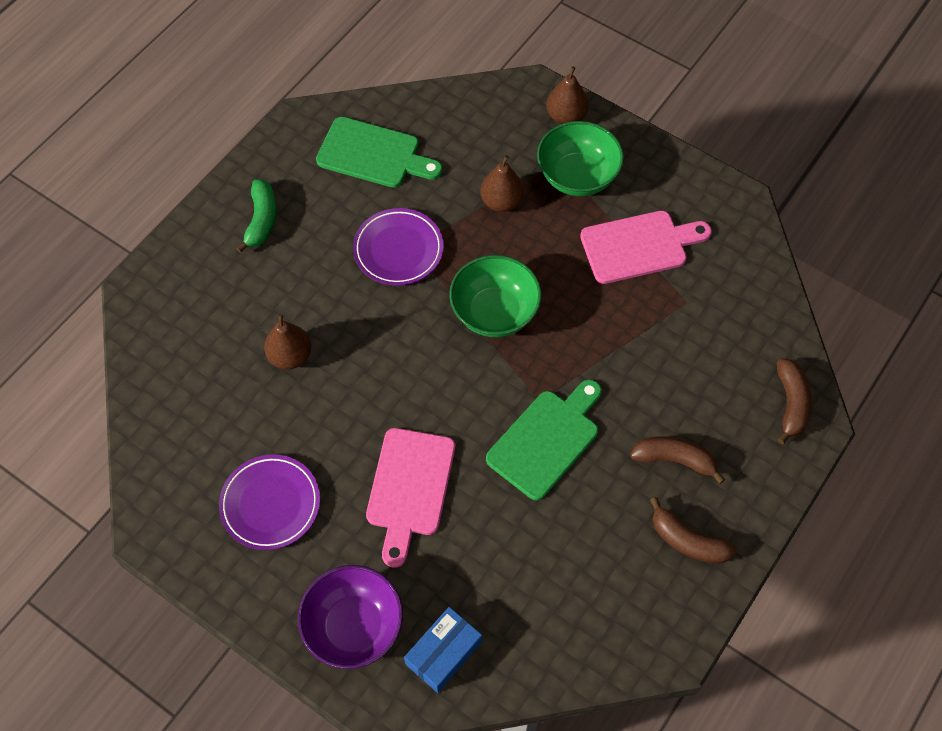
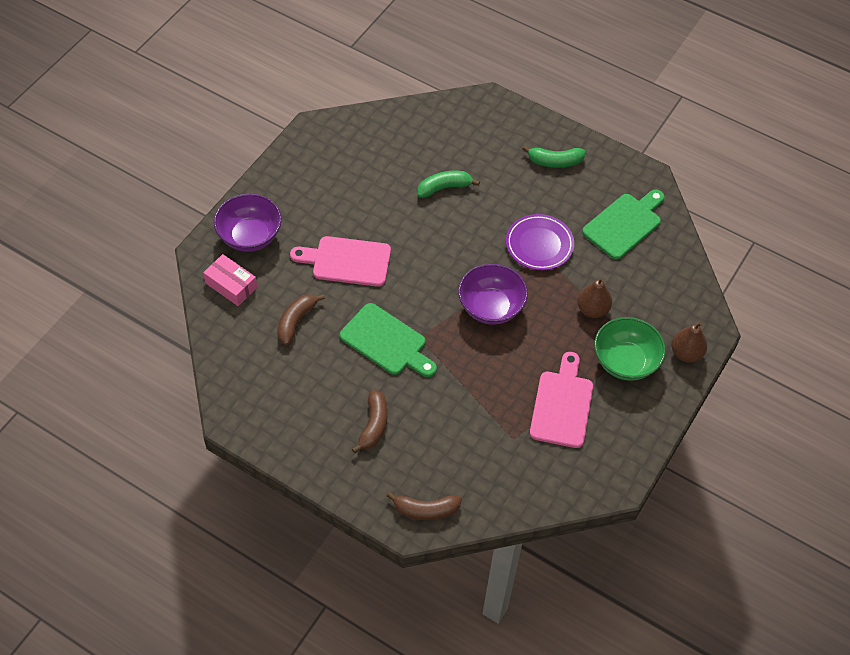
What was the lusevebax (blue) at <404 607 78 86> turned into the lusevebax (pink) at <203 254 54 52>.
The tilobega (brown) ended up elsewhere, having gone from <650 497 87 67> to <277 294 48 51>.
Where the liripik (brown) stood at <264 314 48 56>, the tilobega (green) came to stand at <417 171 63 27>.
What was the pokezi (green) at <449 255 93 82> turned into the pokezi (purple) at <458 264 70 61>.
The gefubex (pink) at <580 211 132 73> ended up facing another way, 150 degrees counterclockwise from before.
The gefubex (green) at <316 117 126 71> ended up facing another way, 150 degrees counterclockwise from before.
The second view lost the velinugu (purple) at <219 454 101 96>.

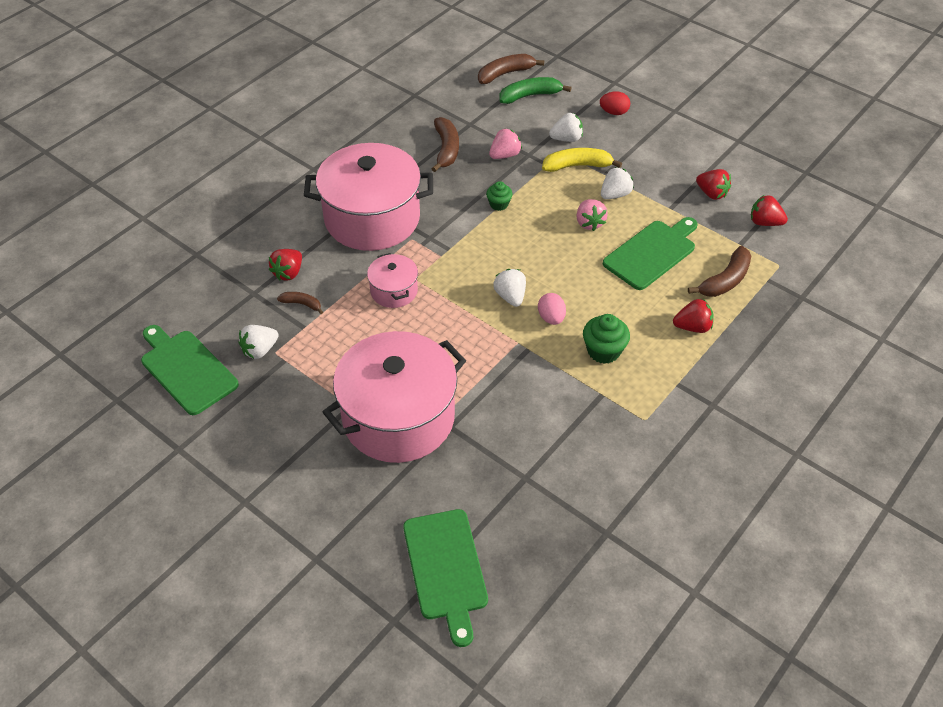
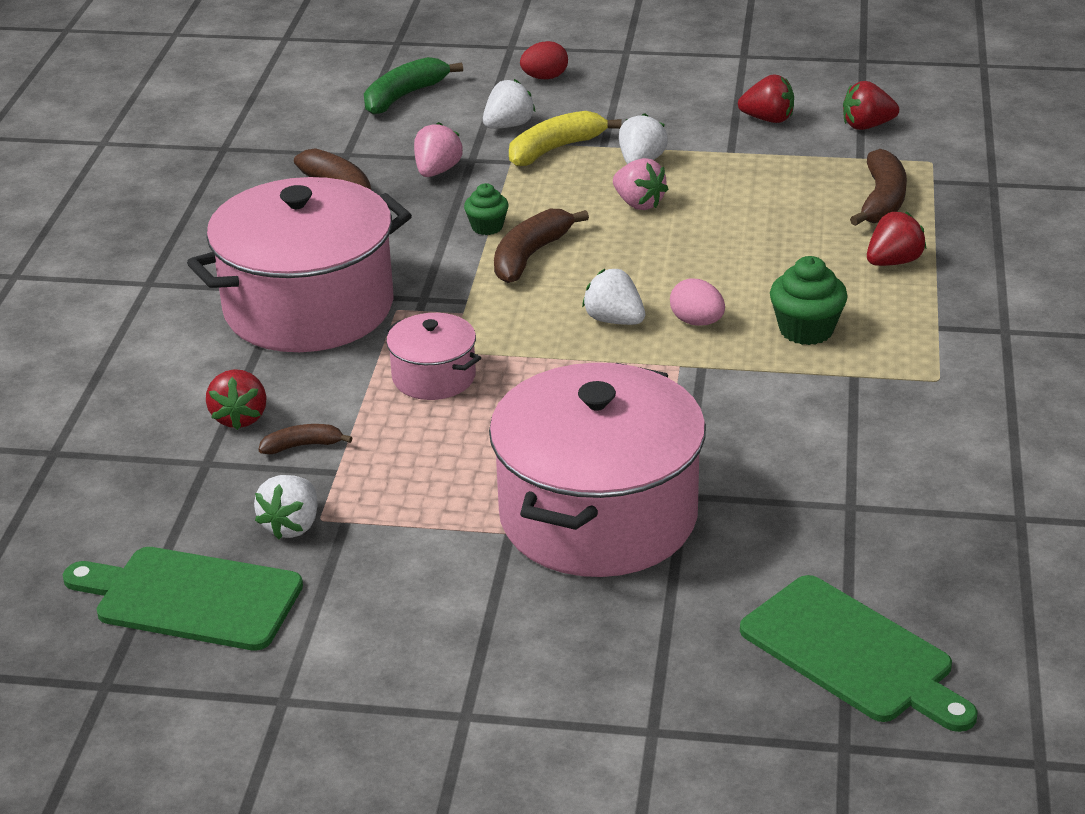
The tilobega (brown) ended up elsewhere, having gone from <478 54 66 30> to <494 209 95 74>.
The second view lost the gefubex (green) at <603 217 95 73>.

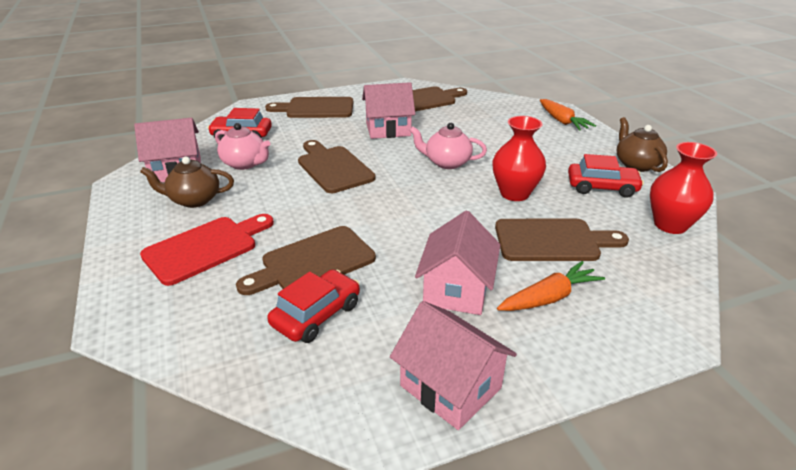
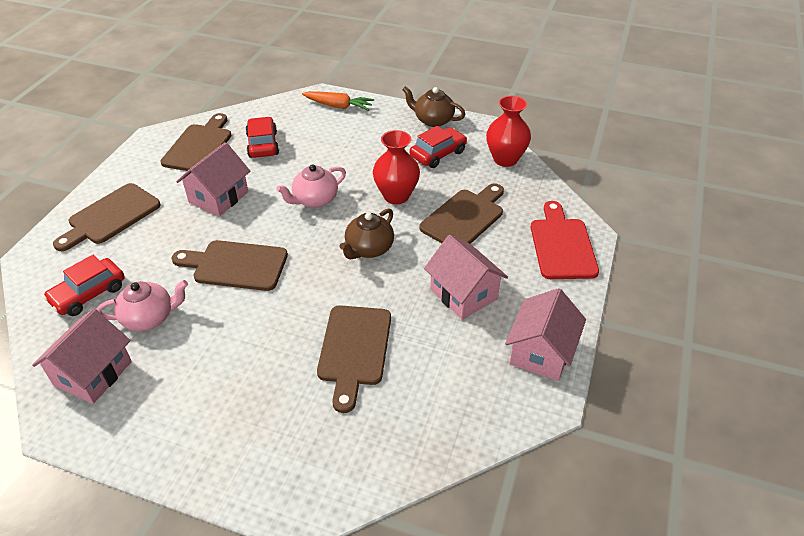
The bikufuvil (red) ended up elsewhere, having gone from <267 269 93 74> to <246 117 33 41>.
The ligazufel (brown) ended up elsewhere, having gone from <140 157 94 51> to <340 208 54 51>.
The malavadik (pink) at <390 301 127 129> ended up facing another way, 60 degrees counterclockwise from before.
The gefubex (red) ended up elsewhere, having gone from <140 214 134 72> to <531 201 68 78>.
The second view lost the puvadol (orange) at <497 261 108 50>.

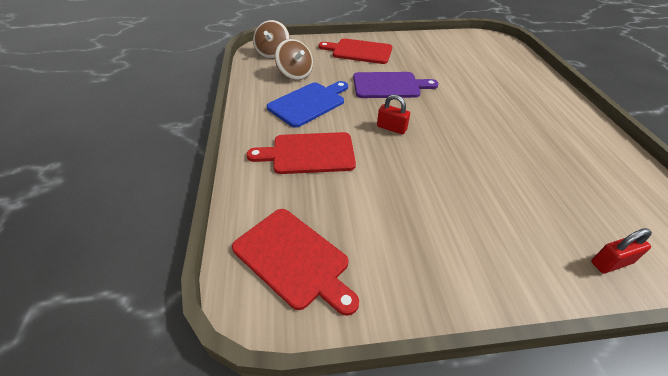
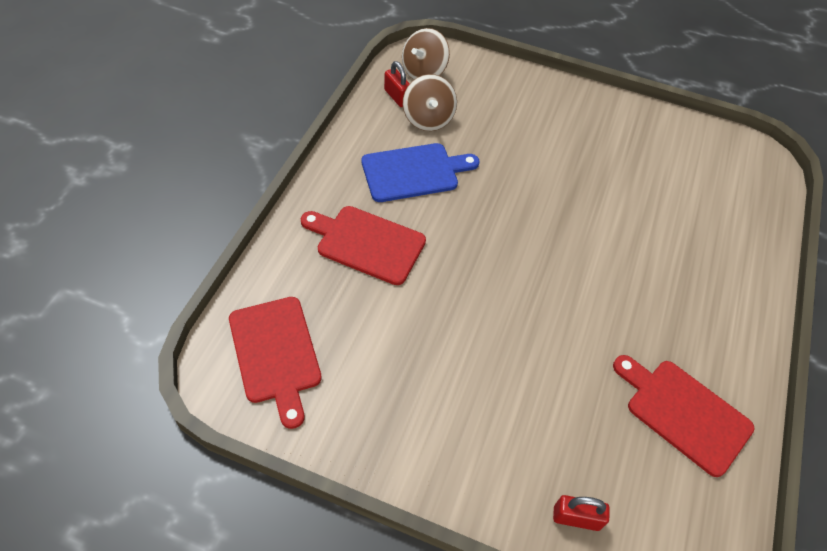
The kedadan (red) ended up elsewhere, having gone from <377 95 33 39> to <384 61 26 46>.
The gefubex (red) ended up elsewhere, having gone from <318 39 74 25> to <613 355 142 122>.
The second view lost the gefubex (purple) at <353 72 85 26>.

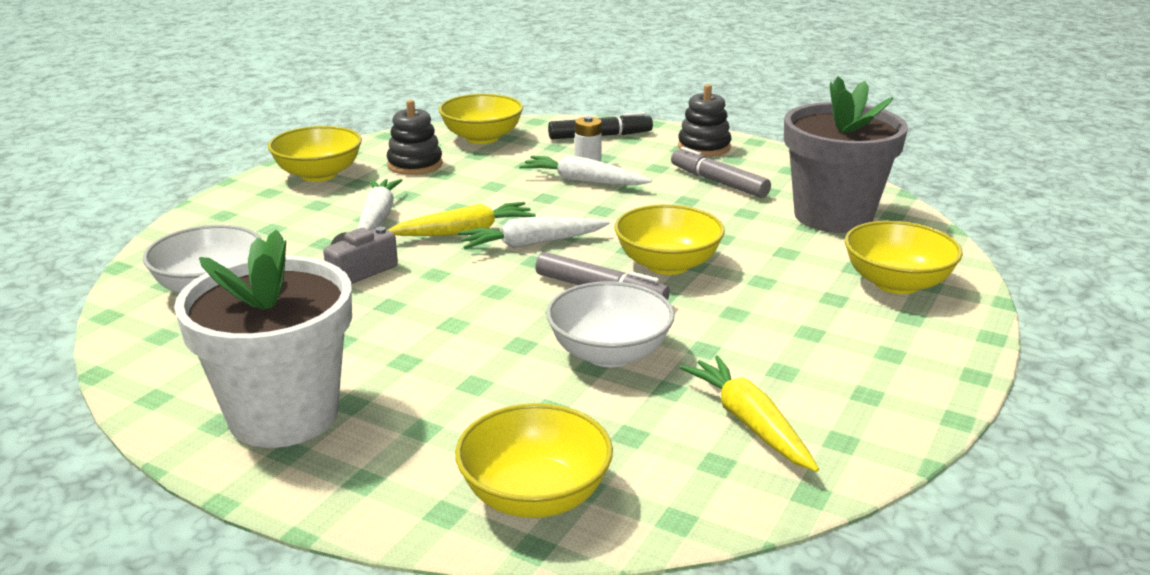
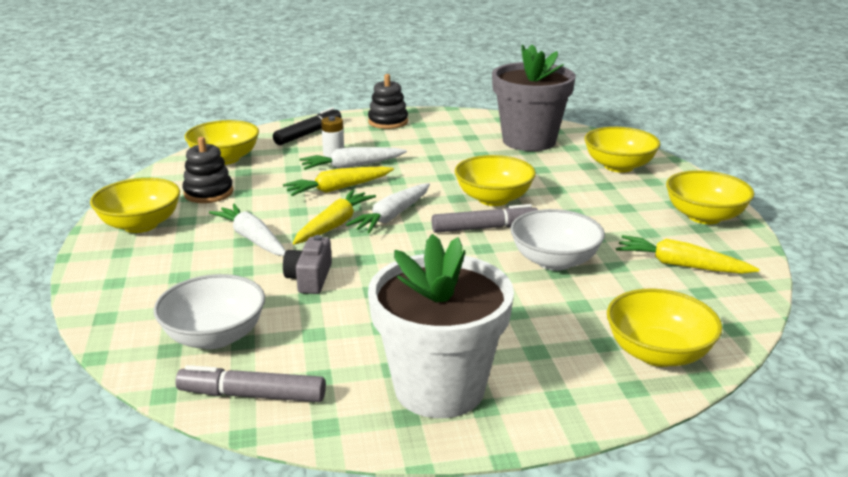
The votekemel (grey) ended up elsewhere, having gone from <671 147 100 51> to <175 365 151 37>.
The second view gained the puvadol (yellow) at <283 166 111 30>.
The second view gained the pokezi (yellow) at <666 170 88 54>.

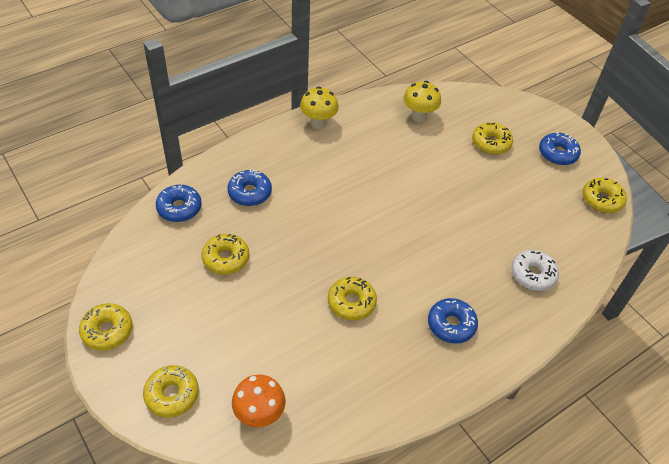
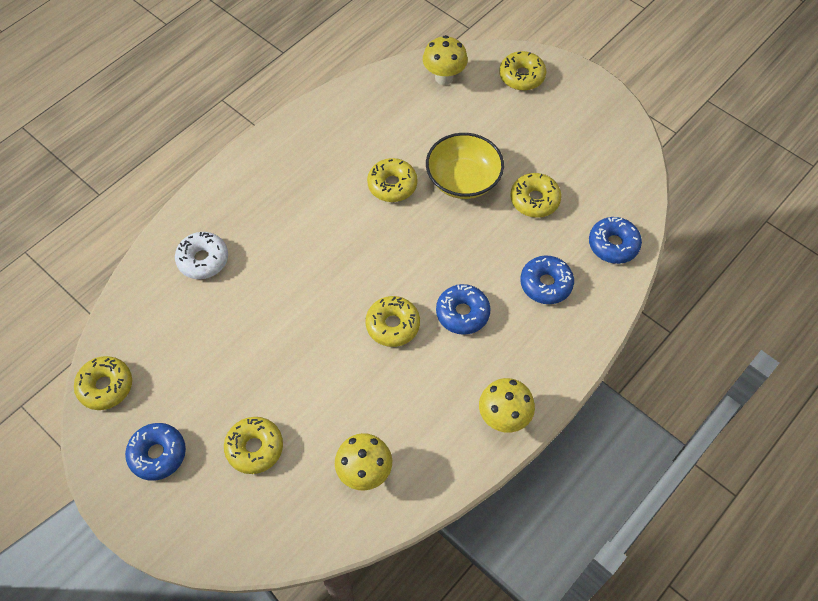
The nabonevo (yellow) ended up elsewhere, having gone from <79 303 54 48> to <365 296 55 51>.
What was the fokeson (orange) at <232 375 54 52> turned into the fokeson (yellow) at <423 35 45 50>.
The second view gained the pokezi (yellow) at <426 133 78 66>.
The nabonevo (blue) ended up elsewhere, having gone from <428 298 50 46> to <436 284 55 51>.

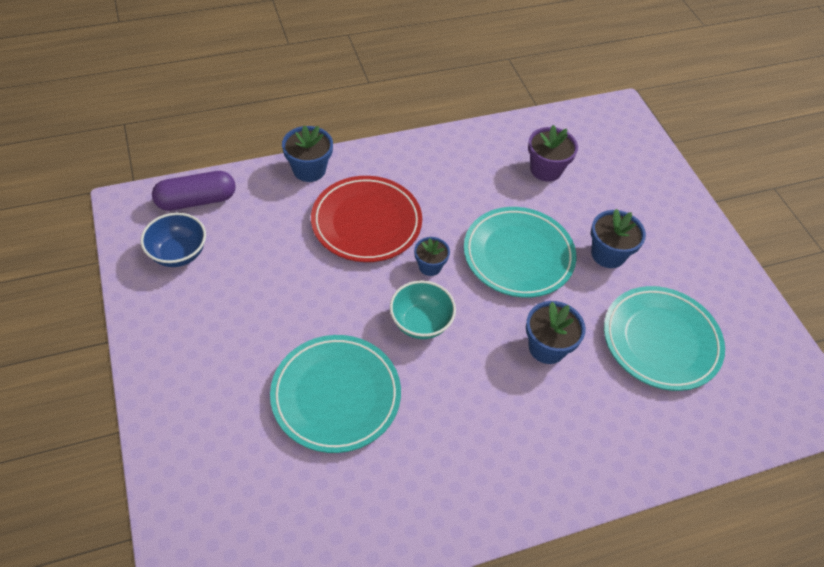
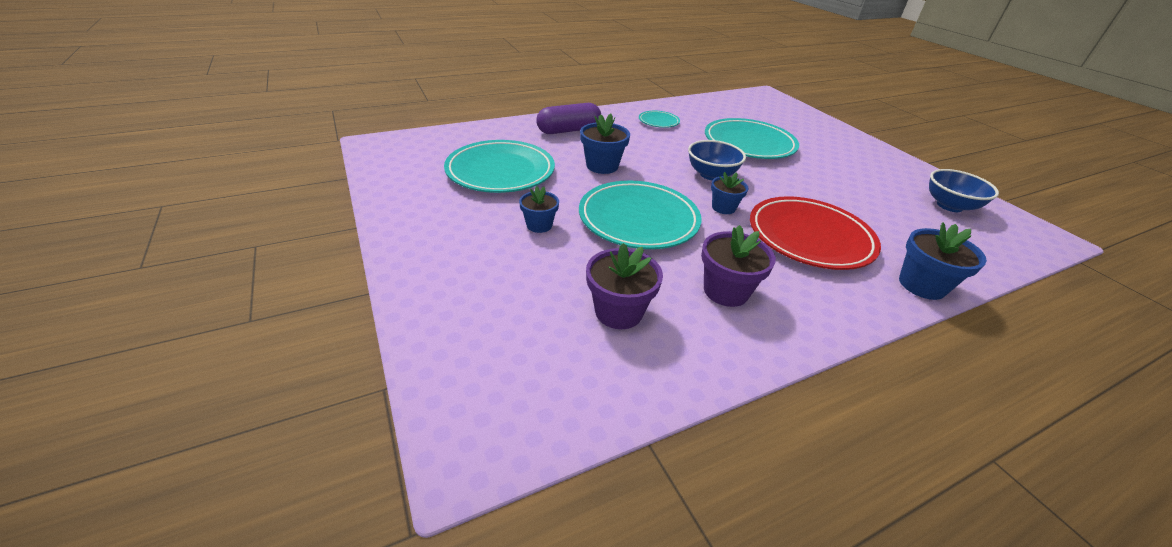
The size of the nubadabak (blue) at <591 209 55 59> changed by a factor of 0.66.
The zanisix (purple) ended up elsewhere, having gone from <152 171 84 40> to <536 103 65 31>.
The second view gained the velinugu (turquoise) at <639 111 41 17>.
What was the pokezi (turquoise) at <390 280 66 59> turned into the pokezi (blue) at <688 140 58 40>.
The second view gained the nubadabak (purple) at <701 225 75 82>.

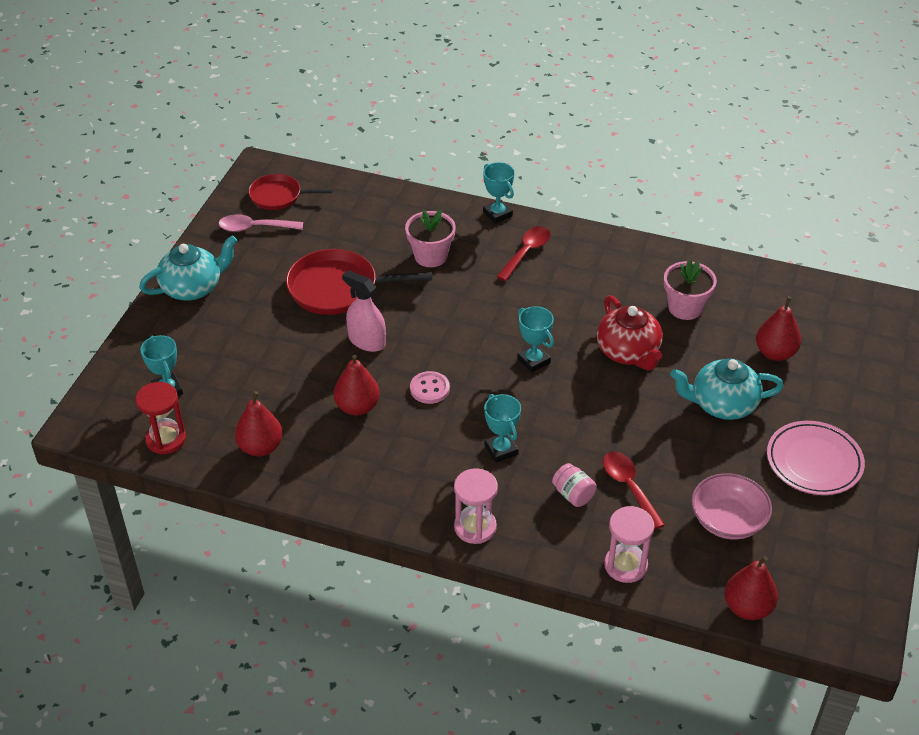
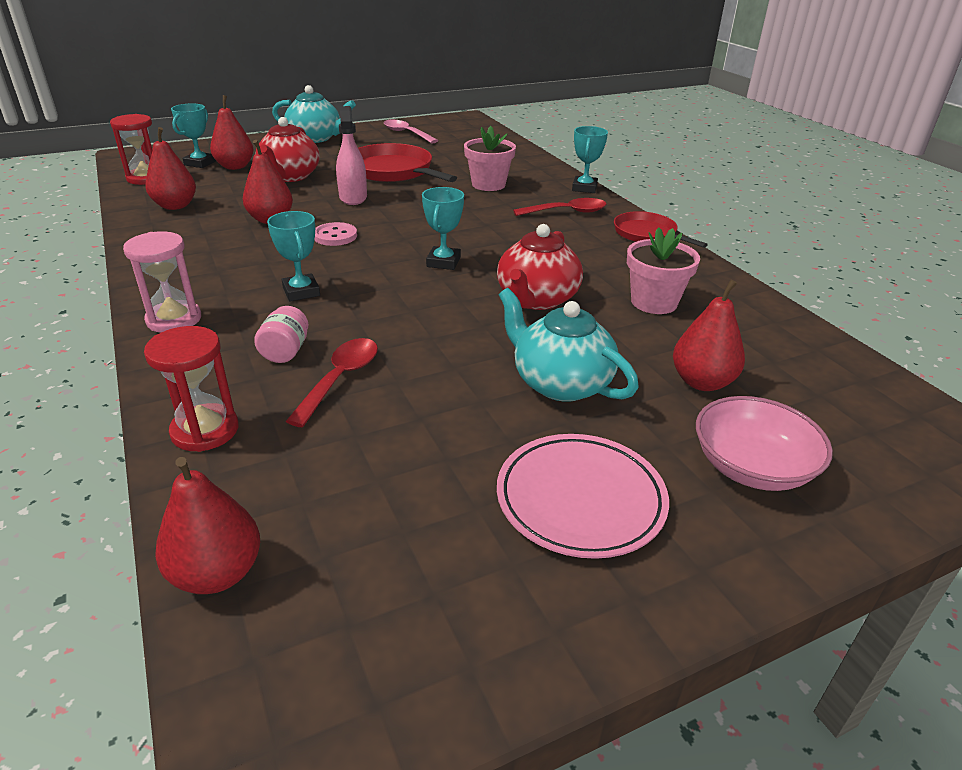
What was the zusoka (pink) at <604 506 51 77> turned into the zusoka (red) at <144 326 95 126>.
The second view gained the liripik (red) at <210 95 44 75>.
The second view gained the ligazufel (red) at <255 117 64 65>.
The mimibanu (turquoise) at <484 394 37 69> ended up facing another way, 45 degrees counterclockwise from before.
The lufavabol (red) ended up elsewhere, having gone from <248 174 85 36> to <614 211 94 37>.
The pokezi (pink) ended up elsewhere, having gone from <691 473 81 66> to <696 396 137 95>.

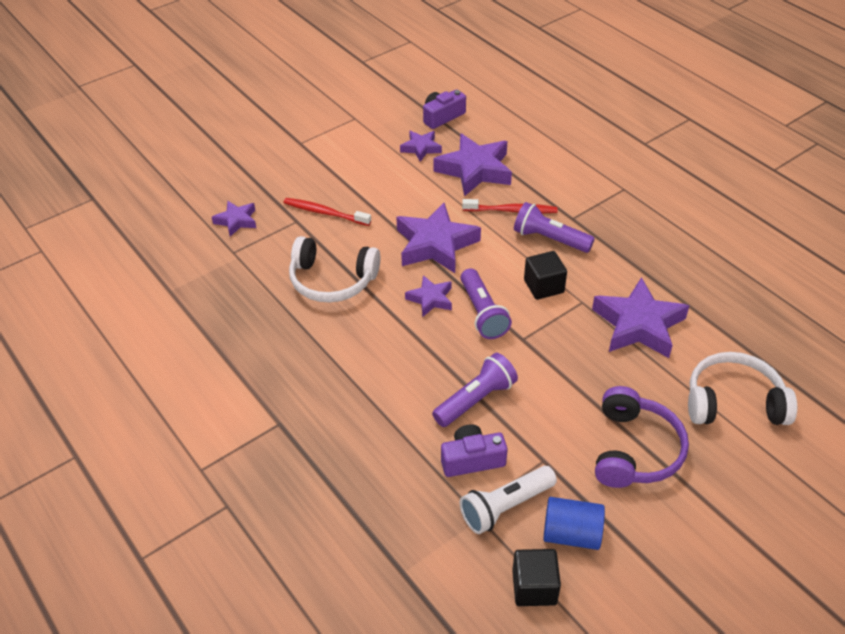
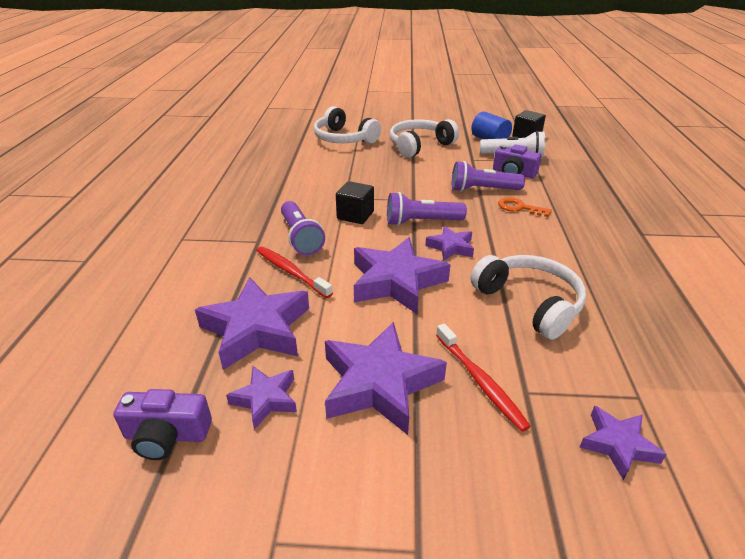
The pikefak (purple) ended up elsewhere, having gone from <592 277 97 81> to <325 322 122 113>.
The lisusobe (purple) at <460 268 52 71> ended up facing another way, 120 degrees counterclockwise from before.
What was the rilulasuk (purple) at <595 386 94 102> turned into the rilulasuk (white) at <390 119 69 39>.
The second view gained the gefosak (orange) at <498 197 54 20>.

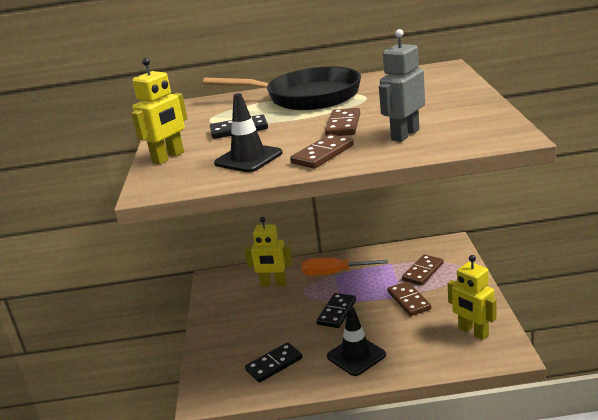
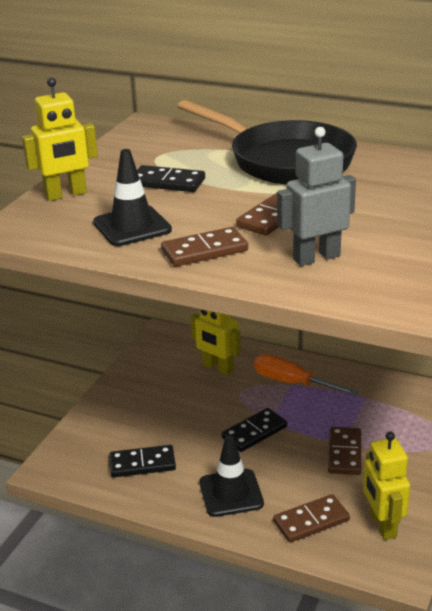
The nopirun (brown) ended up elsewhere, having gone from <402 254 42 32> to <273 494 77 49>.

